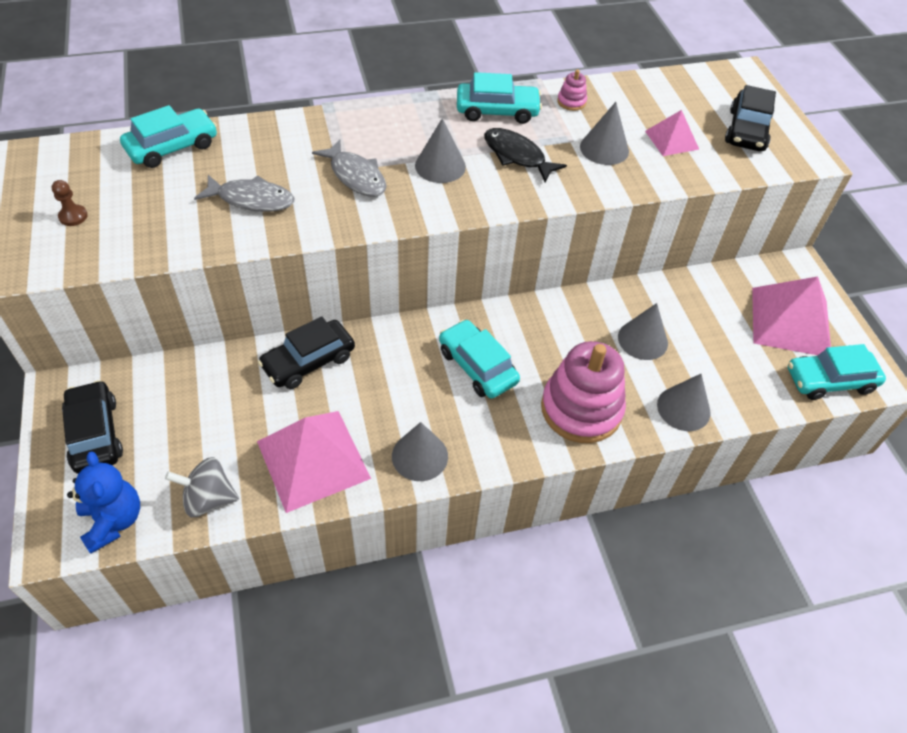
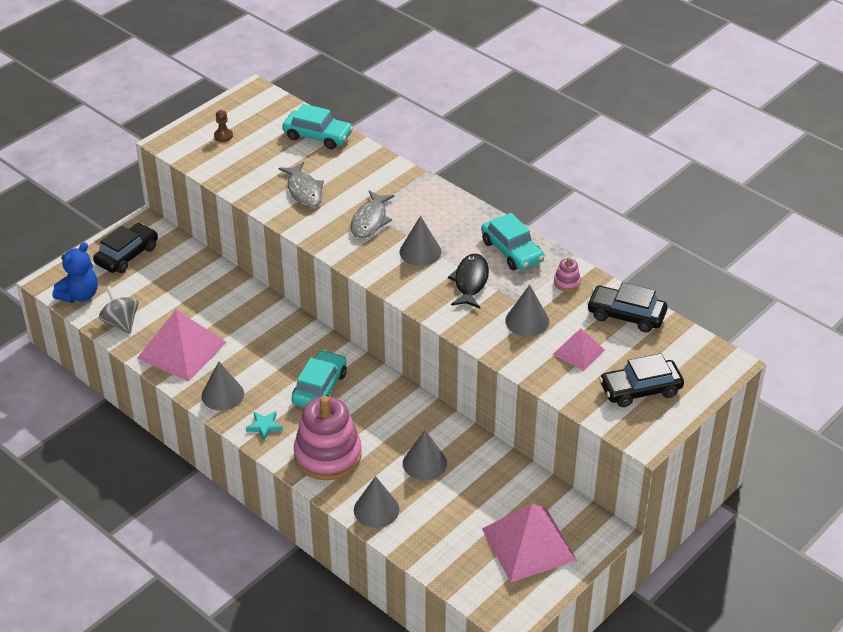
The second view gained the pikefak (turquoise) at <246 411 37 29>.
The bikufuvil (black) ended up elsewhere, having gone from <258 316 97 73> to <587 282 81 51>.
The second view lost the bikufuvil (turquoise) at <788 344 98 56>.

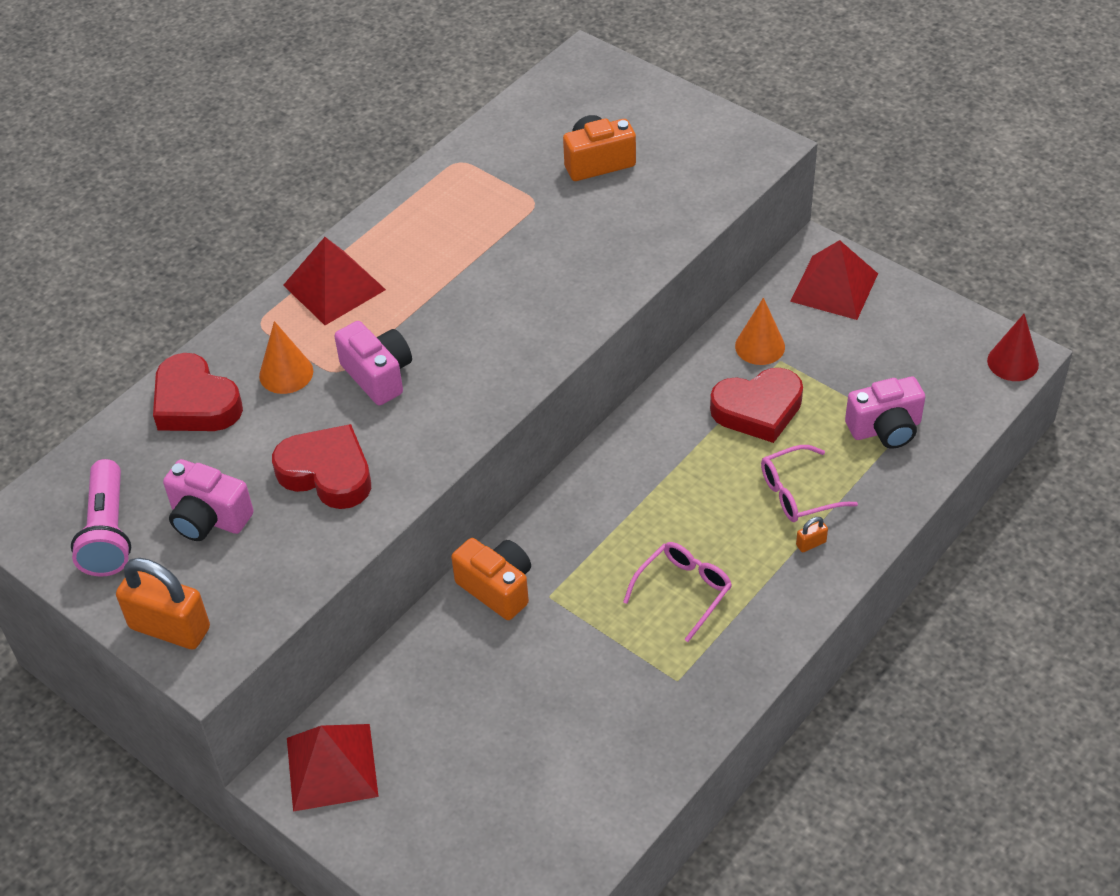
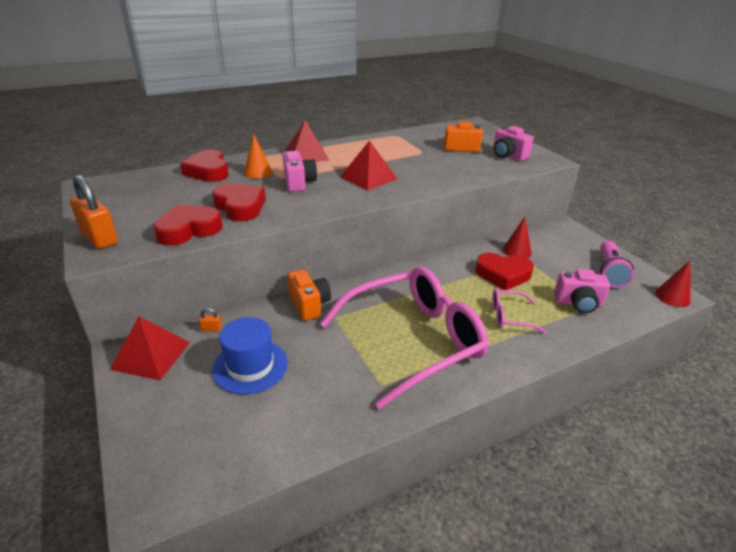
The second view gained the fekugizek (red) at <153 204 70 41>.
The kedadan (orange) ended up elsewhere, having gone from <796 517 32 35> to <199 308 23 24>.
The second view gained the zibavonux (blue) at <212 317 76 78>.
The size of the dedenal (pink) at <623 542 109 100> changed by a factor of 2.38.
The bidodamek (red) ended up elsewhere, having gone from <790 240 88 80> to <340 140 57 51>.
The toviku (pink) ended up elsewhere, having gone from <163 459 91 82> to <493 126 41 35>.
What was the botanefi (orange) at <735 298 50 67> turned into the botanefi (red) at <503 217 28 41>.
The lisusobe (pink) ended up elsewhere, having gone from <71 459 60 118> to <600 241 34 47>.

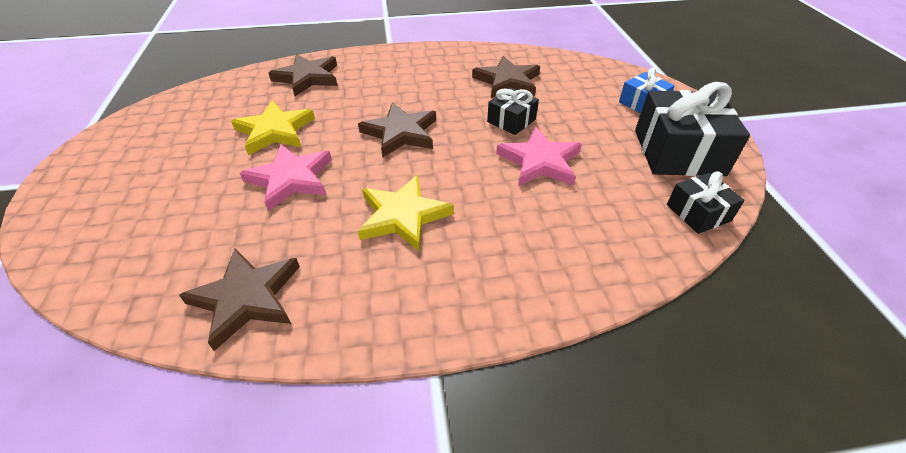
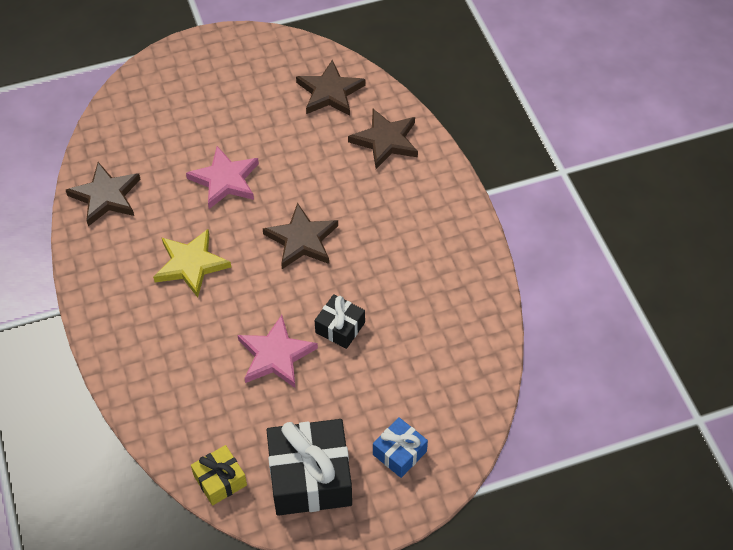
What was the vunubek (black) at <667 171 78 63> turned into the vunubek (yellow) at <191 445 56 61>.
The pikefak (brown) ended up elsewhere, having gone from <472 56 68 42> to <296 60 70 56>.
The second view lost the pikefak (yellow) at <231 101 84 54>.

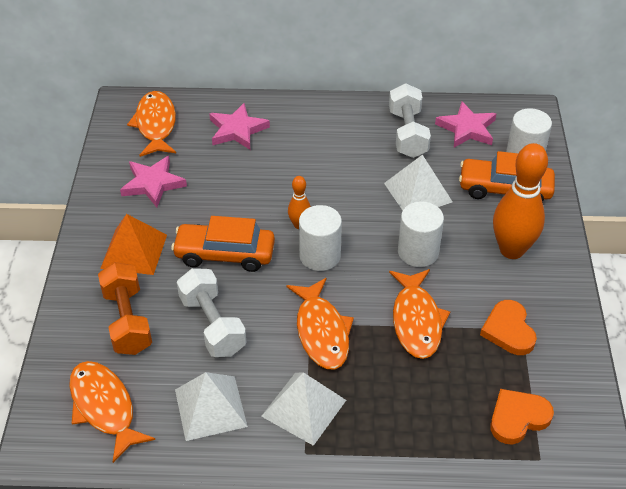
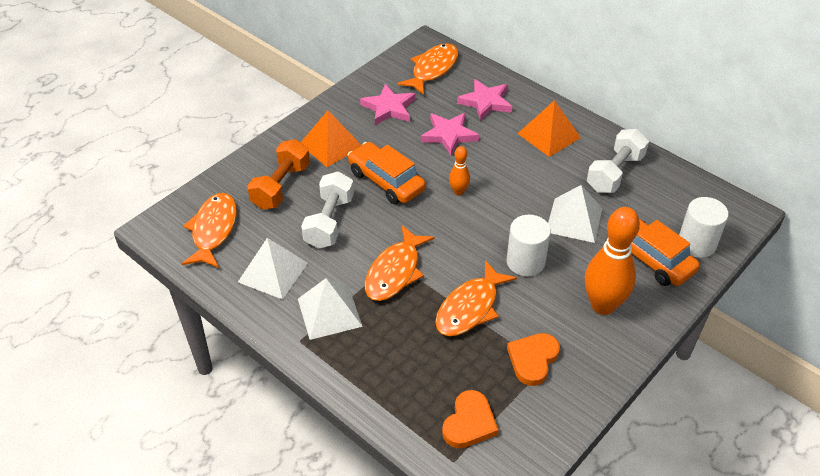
The pikefak (pink) ended up elsewhere, having gone from <435 102 61 46> to <421 113 58 42>.
The fekugizek (orange) at <490 389 64 55> ended up facing another way, 105 degrees clockwise from before.
The second view gained the bidodamek (orange) at <517 100 64 57>.
The second view lost the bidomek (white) at <299 205 43 66>.

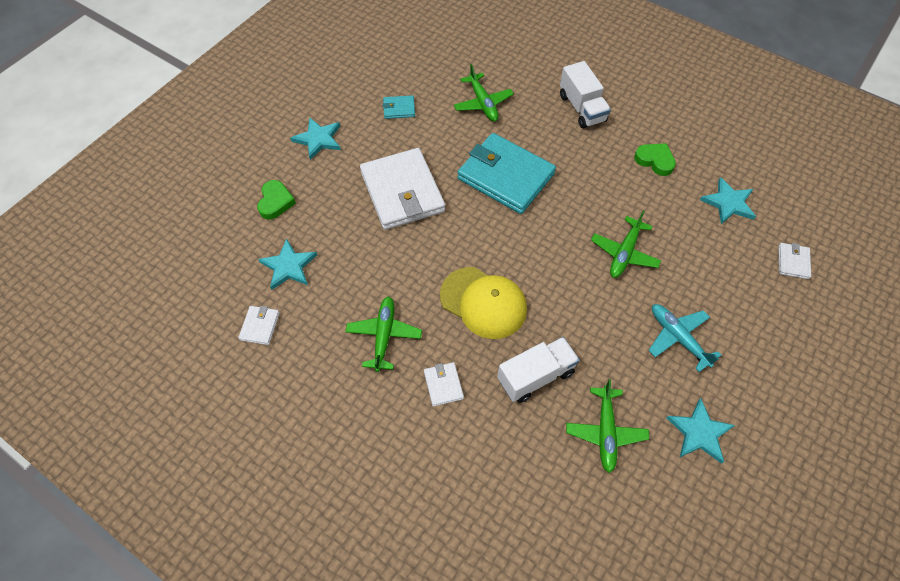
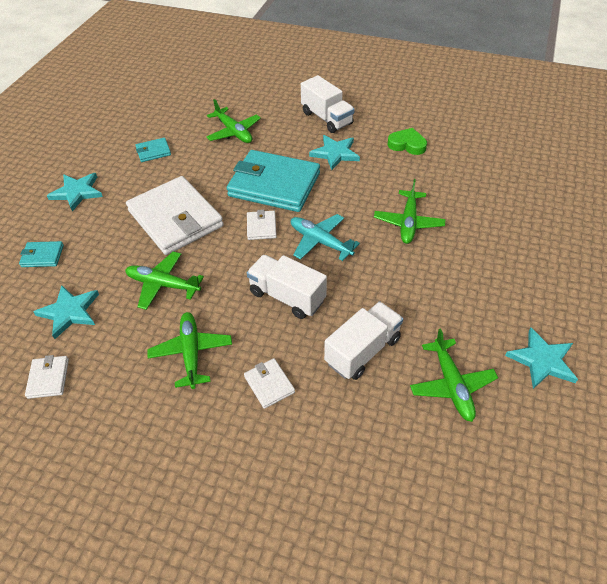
Where the fekugizek (green) stood at <257 180 39 40>, the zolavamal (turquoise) came to stand at <19 241 45 26>.
The second view gained the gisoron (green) at <125 252 79 58>.
The zolavamal (white) ended up elsewhere, having gone from <778 243 33 36> to <247 210 30 30>.
Where the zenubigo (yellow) stood at <440 267 87 72>, the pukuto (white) came to stand at <247 255 80 64>.
The gisoron (turquoise) ended up elsewhere, having gone from <648 304 73 68> to <291 214 69 47>.
The pikefak (turquoise) ended up elsewhere, having gone from <700 177 56 47> to <309 135 51 35>.

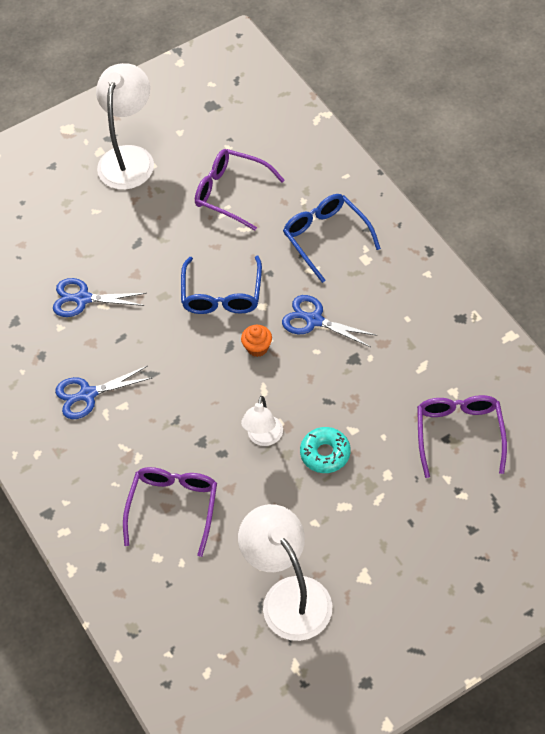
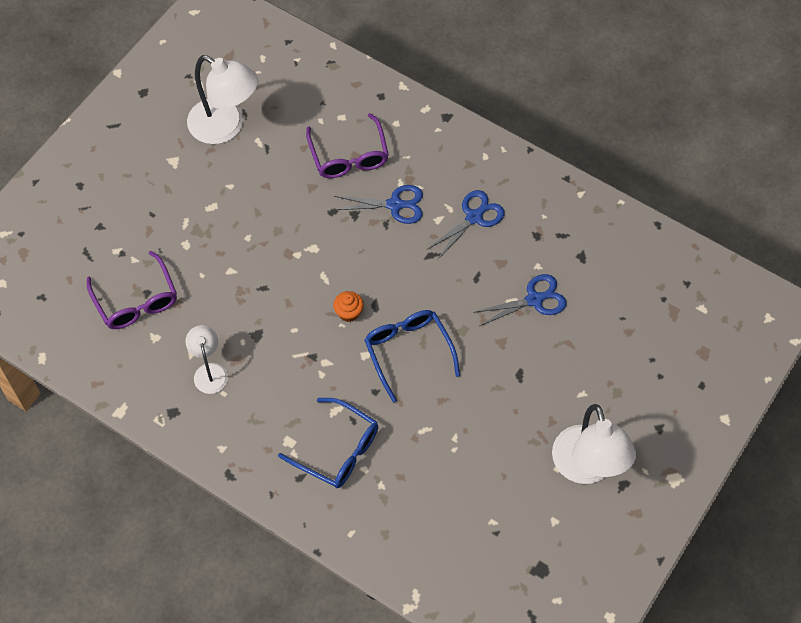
The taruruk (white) ended up elsewhere, having gone from <241 396 42 50> to <185 325 43 69>.
The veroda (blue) ended up elsewhere, having gone from <282 295 95 52> to <334 185 89 39>.
The second view lost the dedenal (purple) at <195 149 90 81>.
The second view lost the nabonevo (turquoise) at <300 427 50 46>.

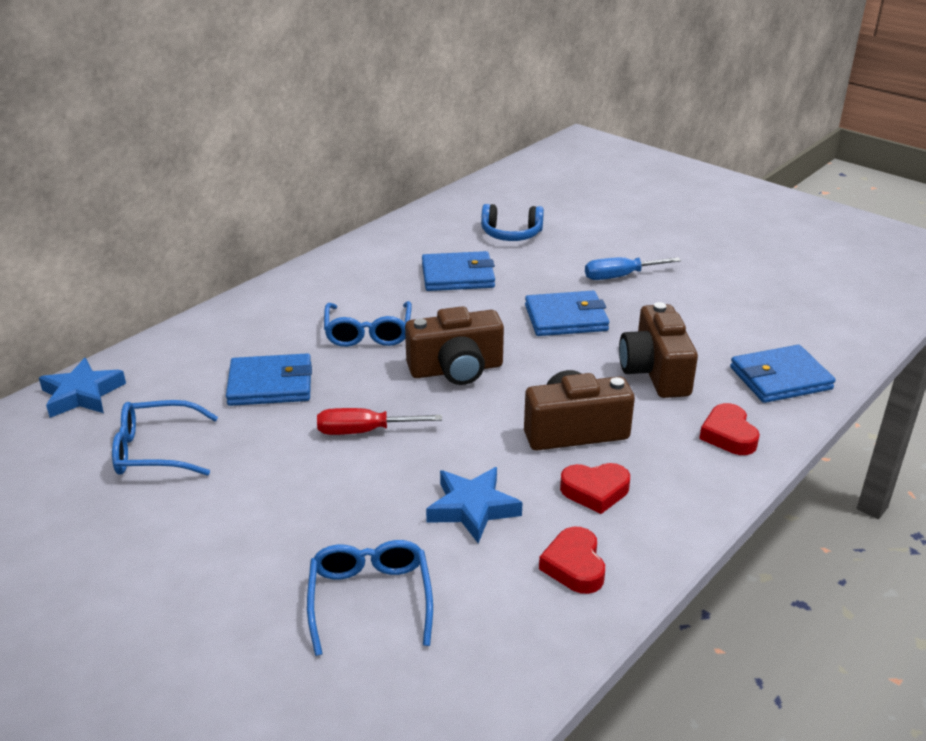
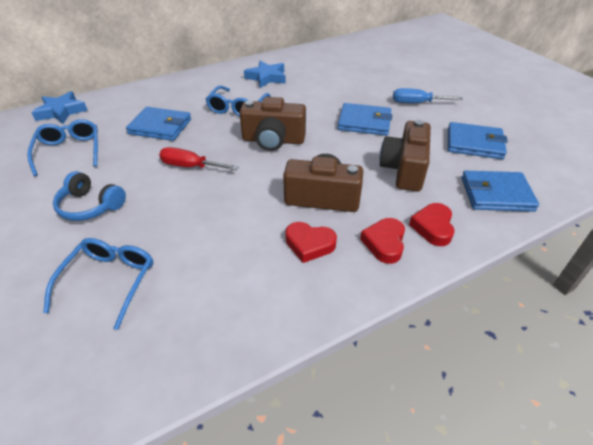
The dedenal (blue) at <112 400 106 76> ended up facing another way, 60 degrees clockwise from before.
The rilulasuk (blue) ended up elsewhere, having gone from <481 204 63 37> to <53 171 73 50>.
The pikefak (blue) ended up elsewhere, having gone from <426 467 96 76> to <244 61 42 27>.
The fekugizek (red) ended up elsewhere, having gone from <539 527 66 67> to <360 218 45 46>.
The zolavamal (blue) ended up elsewhere, having gone from <422 251 73 40> to <448 122 60 37>.

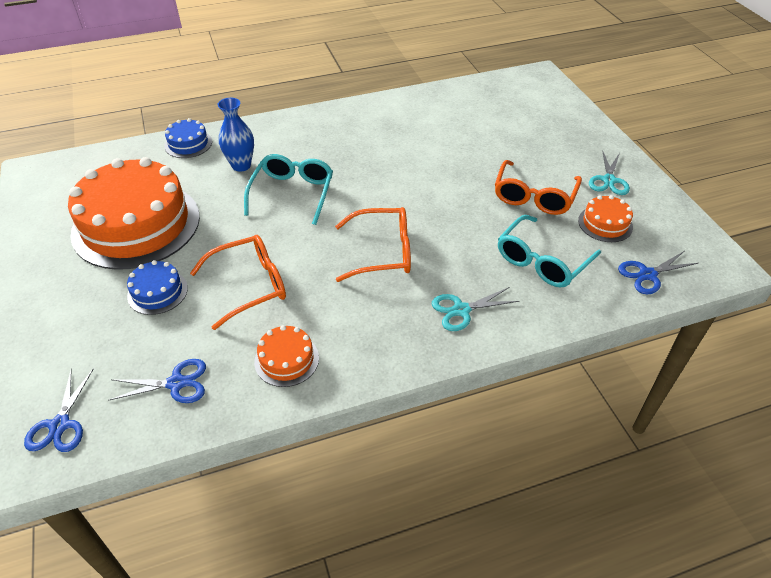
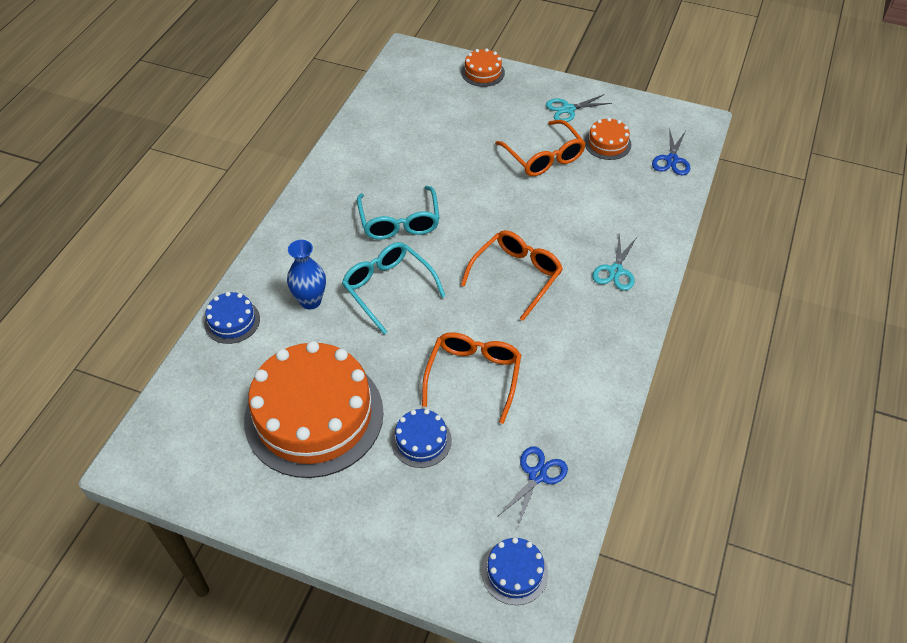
The dedenal (turquoise) ended up elsewhere, having gone from <498 215 103 72> to <357 186 83 54>.
The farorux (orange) ended up elsewhere, having gone from <254 325 65 62> to <461 48 44 39>.
Where the veroda (blue) stood at <24 368 70 84>, the farorux (blue) came to stand at <482 537 66 68>.
The veroda (turquoise) at <589 152 41 43> ended up facing another way, 105 degrees clockwise from before.

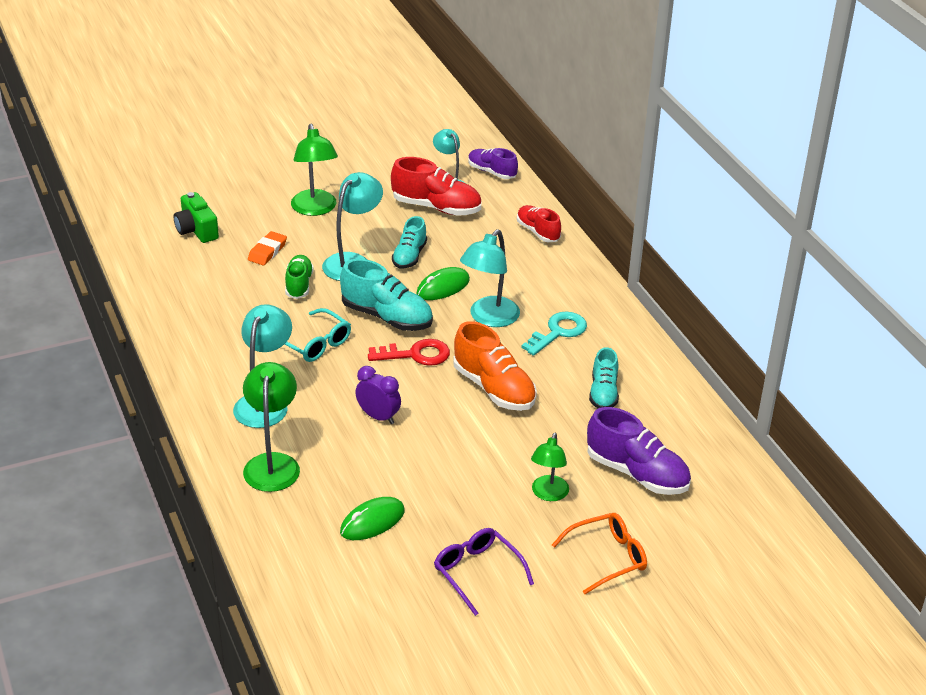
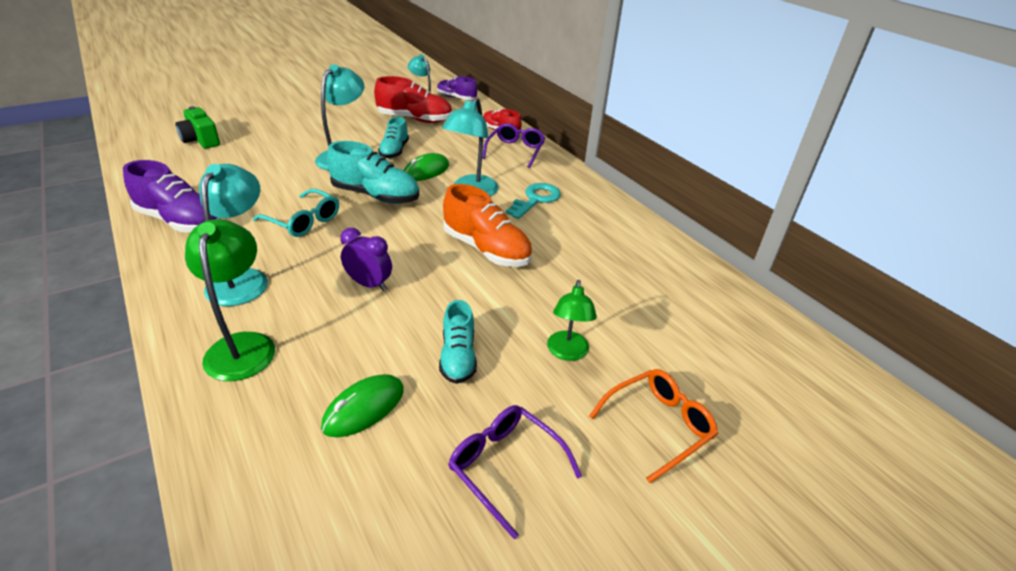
The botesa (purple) ended up elsewhere, having gone from <587 407 104 88> to <123 160 98 73>.
The botesa (turquoise) ended up elsewhere, having gone from <589 347 30 61> to <439 300 38 84>.
The second view gained the dedenal (purple) at <482 123 63 45>.
The second view lost the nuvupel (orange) at <248 231 39 34>.
The second view lost the botesa (green) at <285 255 29 44>.
The second view lost the taruruk (green) at <291 124 47 92>.
The second view lost the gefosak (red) at <368 339 82 27>.

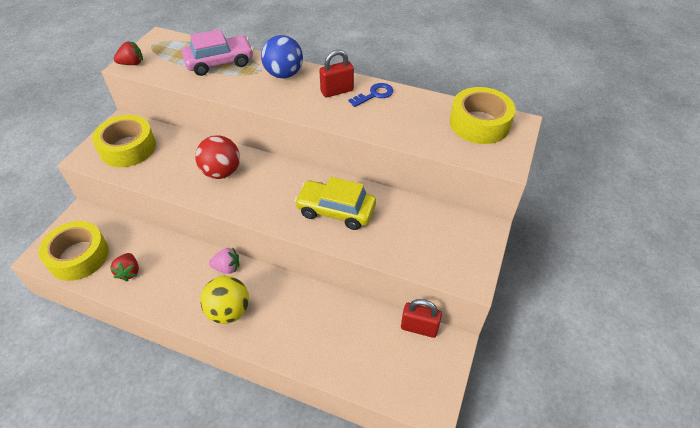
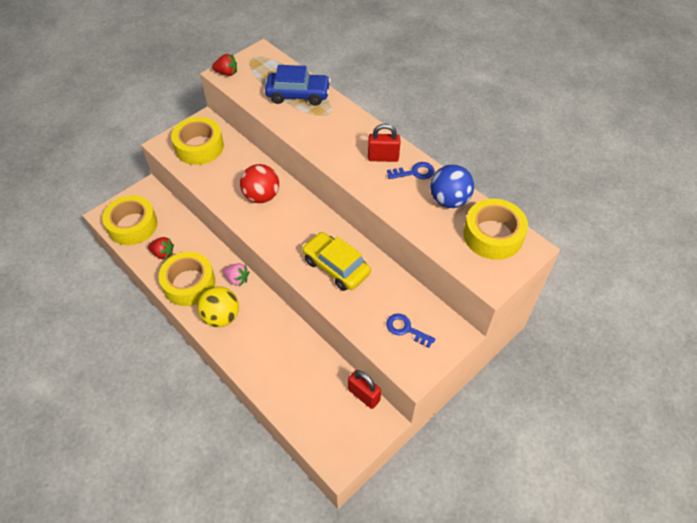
The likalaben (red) at <110 253 29 28> ended up facing another way, 90 degrees counterclockwise from before.
The second view gained the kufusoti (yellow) at <158 252 57 54>.
What was the bikufuvil (pink) at <182 29 72 47> turned into the bikufuvil (blue) at <265 65 66 41>.
The second view gained the gefosak (blue) at <386 314 49 34>.
The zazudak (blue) ended up elsewhere, having gone from <261 35 42 43> to <430 165 44 43>.

